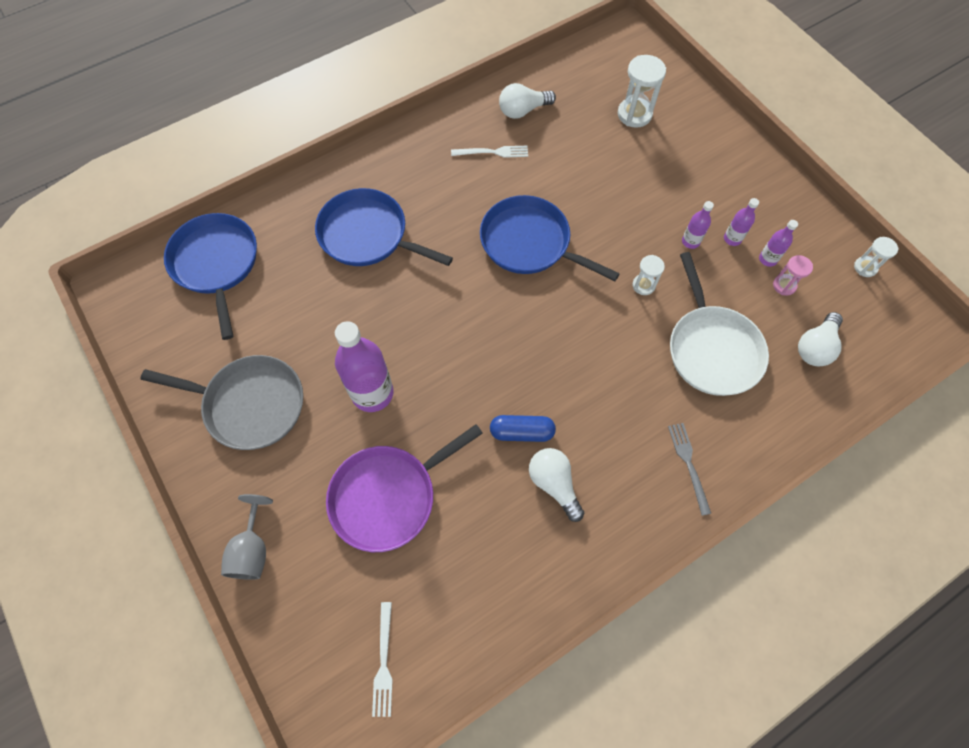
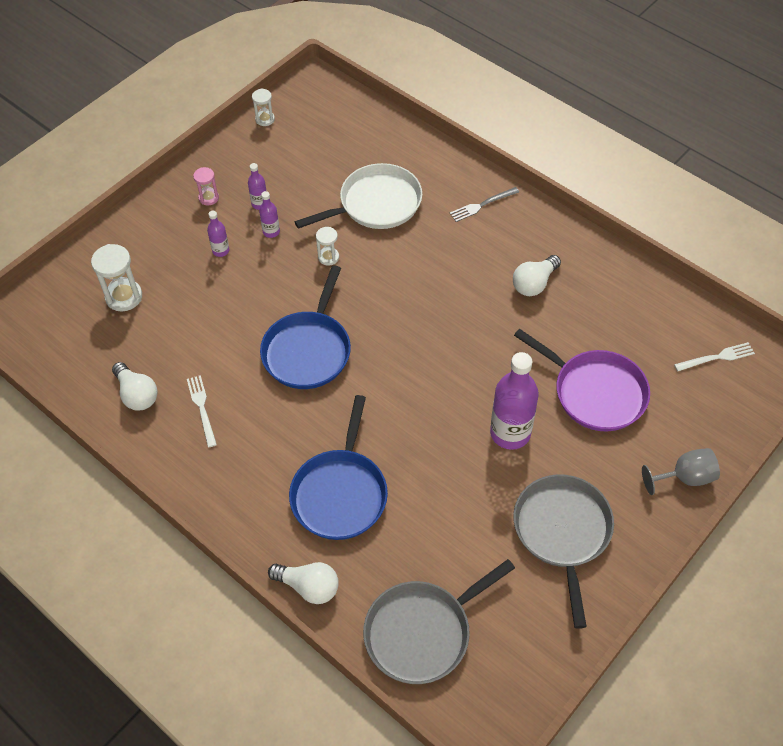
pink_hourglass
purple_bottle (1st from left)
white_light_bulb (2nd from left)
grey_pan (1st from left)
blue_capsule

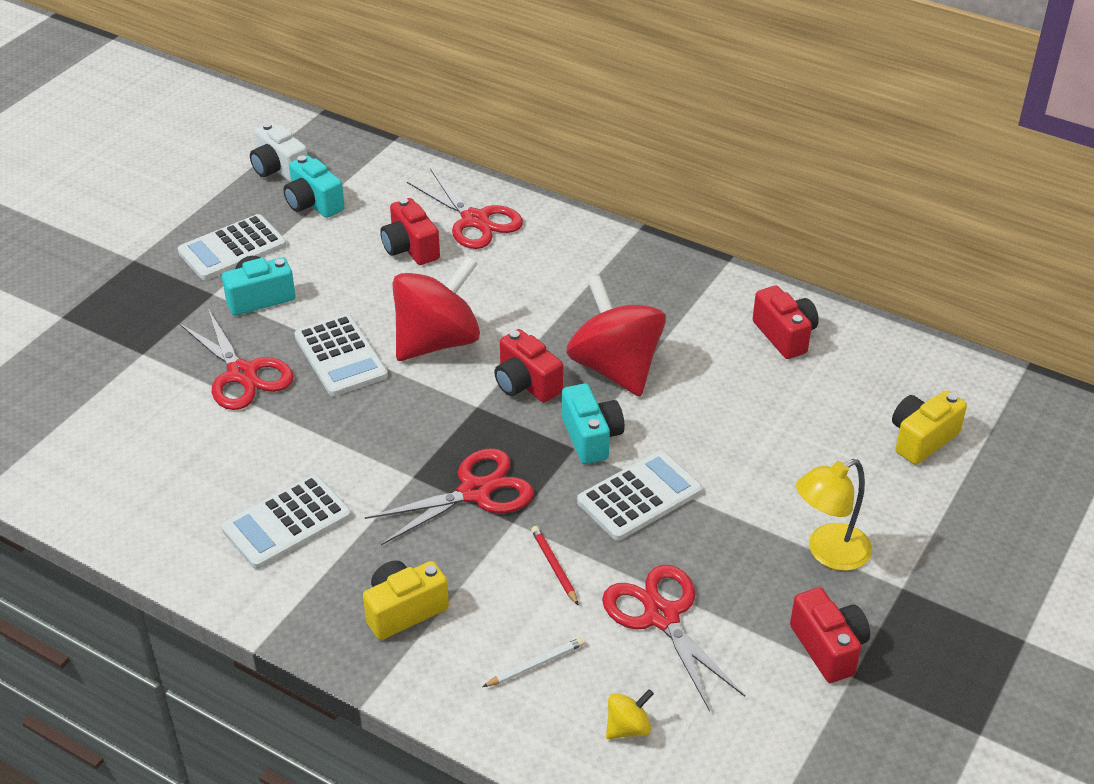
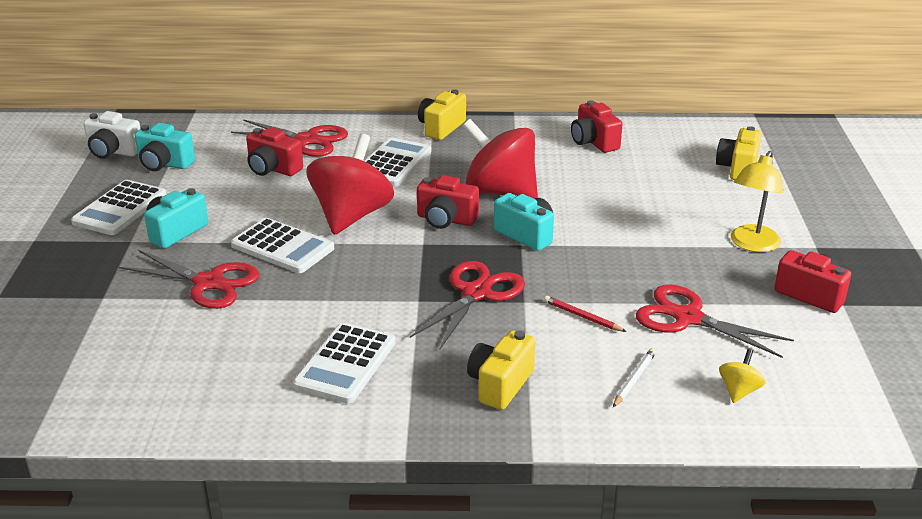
white_calculator (4th from left)
yellow_camera (1st from left)
red_camera (3rd from left)

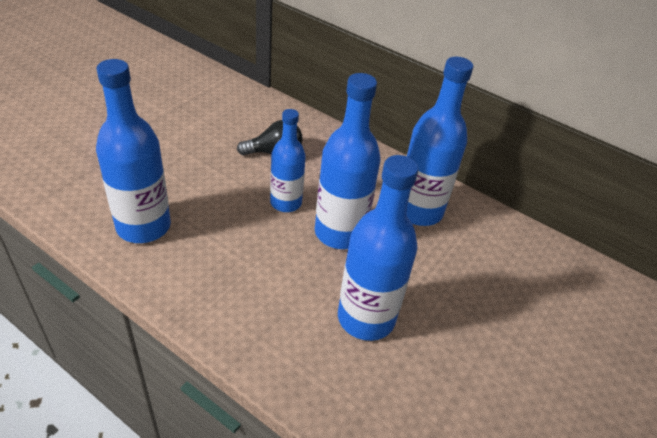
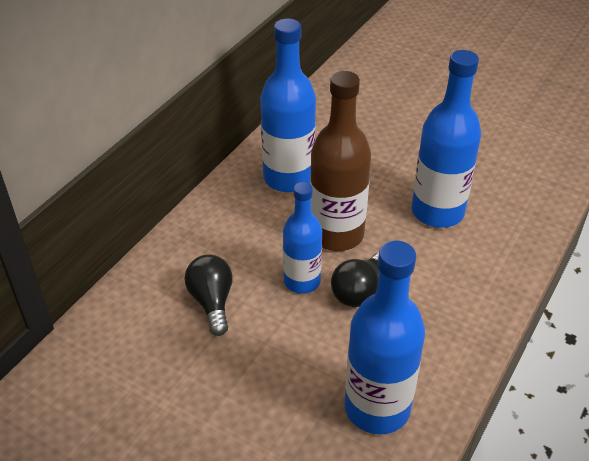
brown_bottle
black_light_bulb (2nd from left)

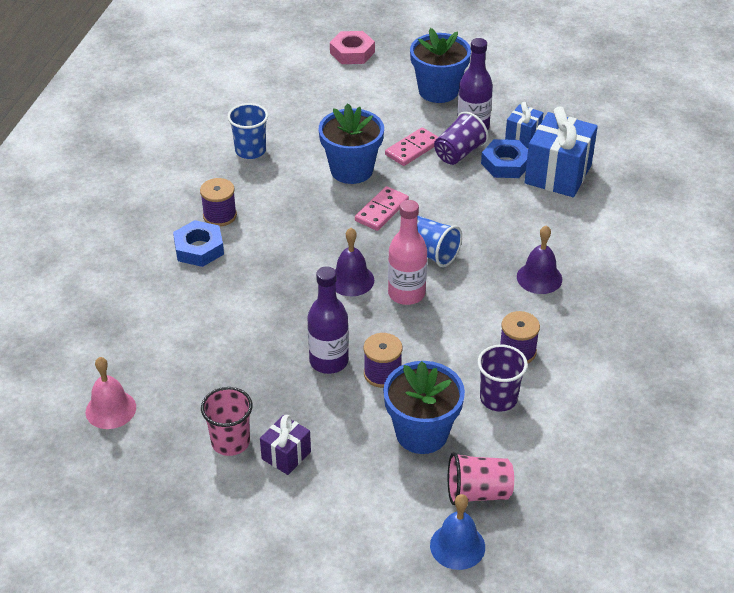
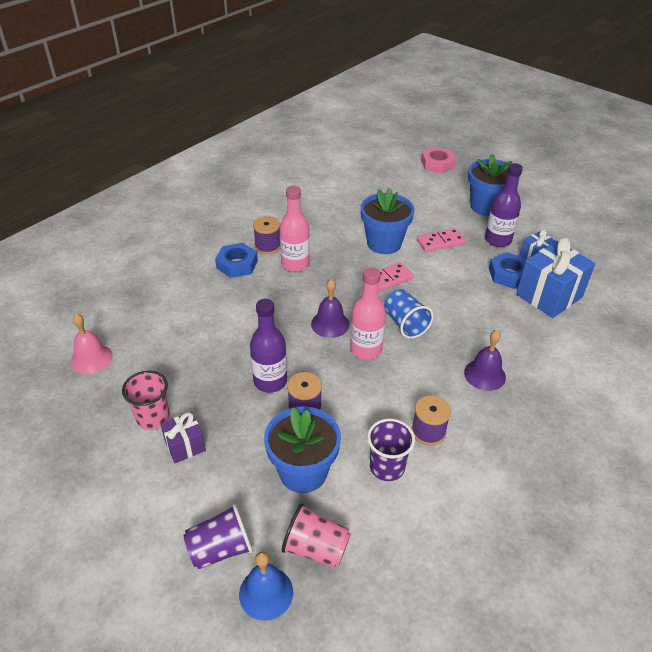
purple_cup (1st from left)
pink_bottle (1st from left)
blue_cup (1st from left in the first image)

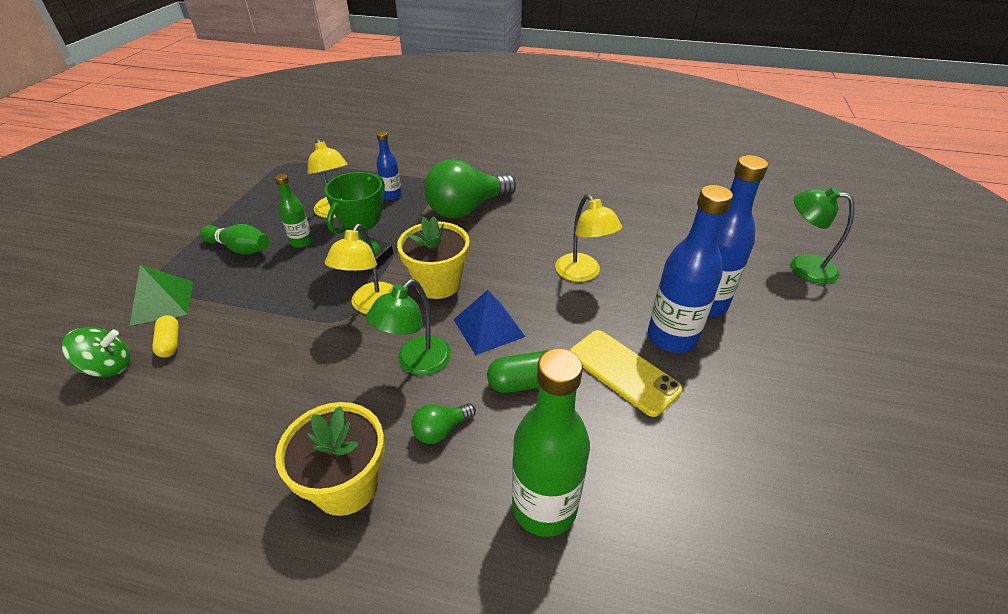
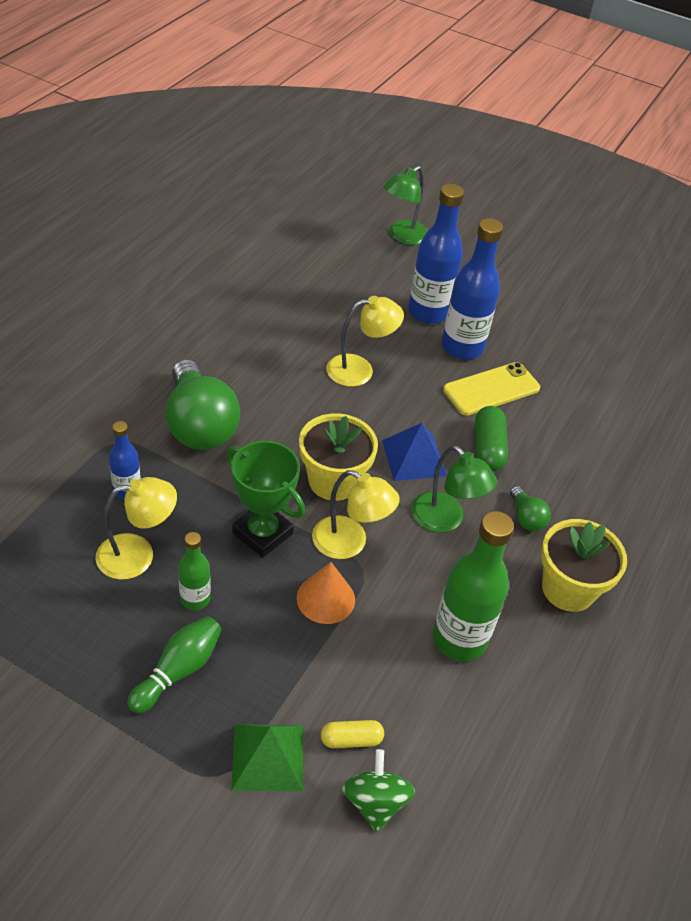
orange_cone
green_bottle (2nd from left)

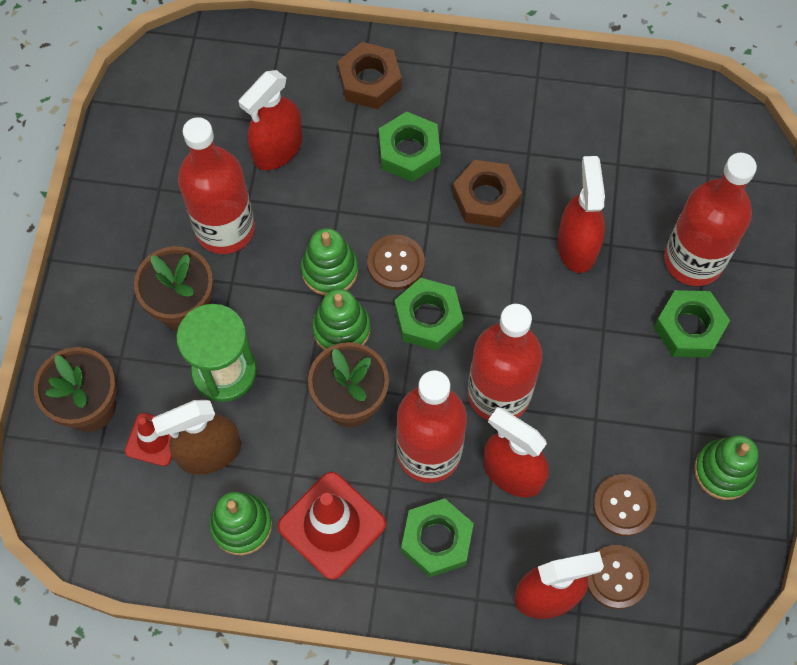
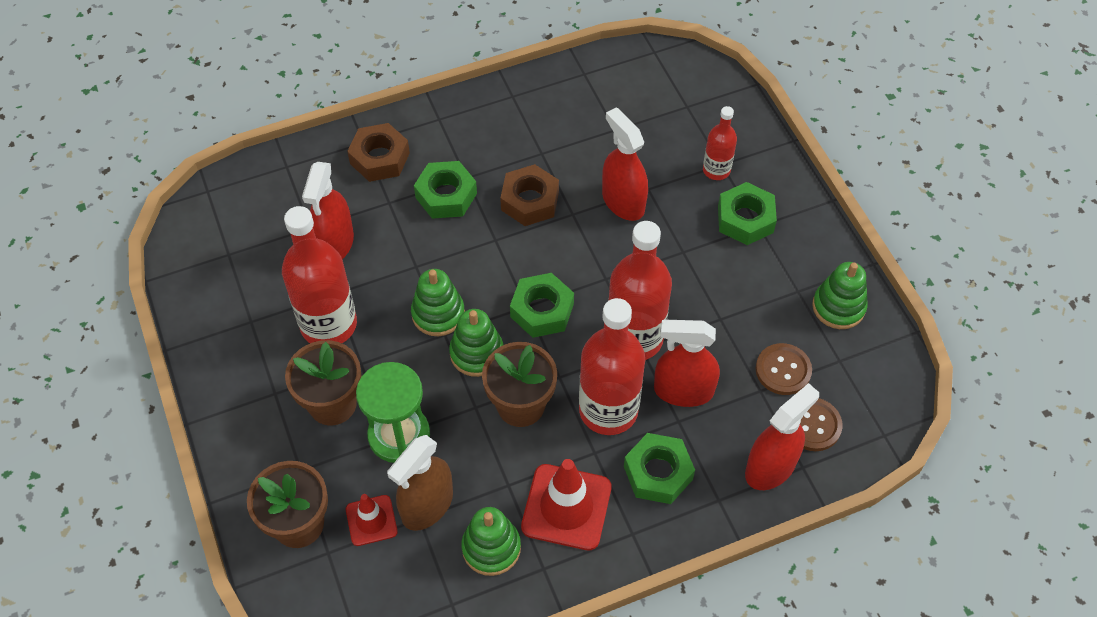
red_bottle (4th from left)
brown_button (1st from left in the first image)

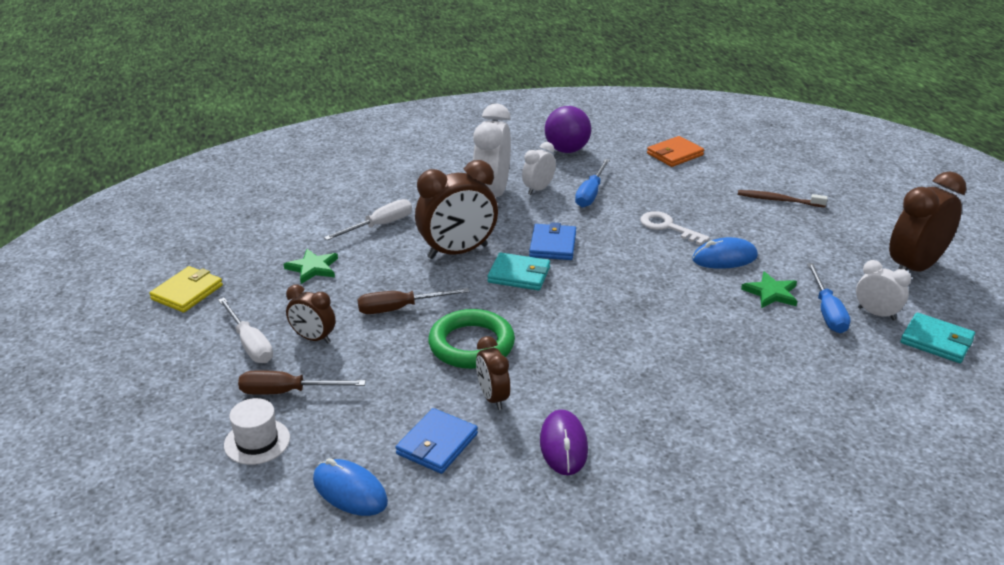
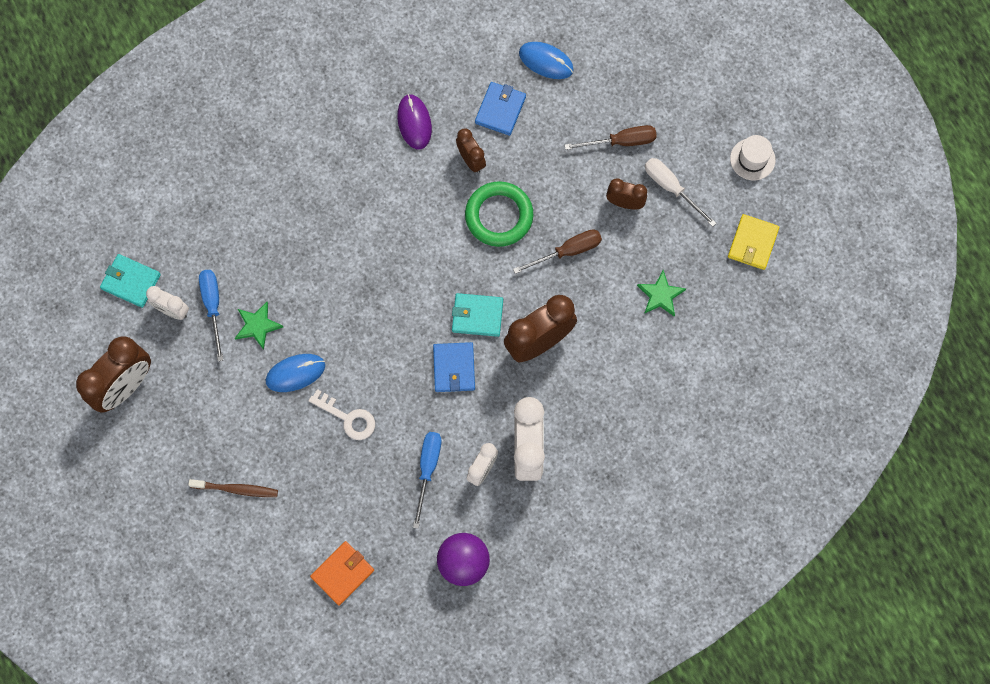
white_hat
white_screwdriver (2nd from left in the first image)

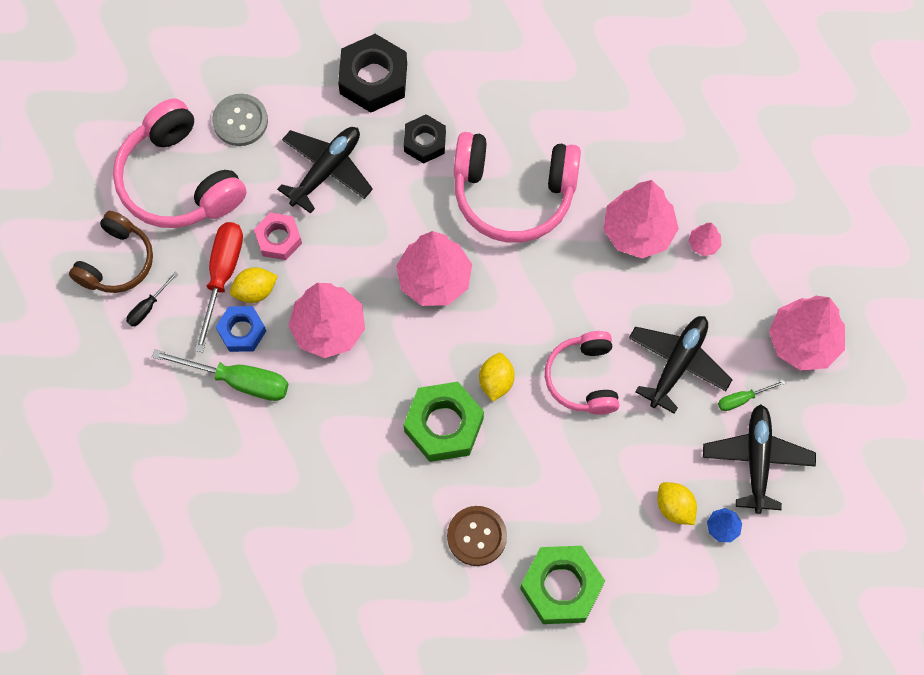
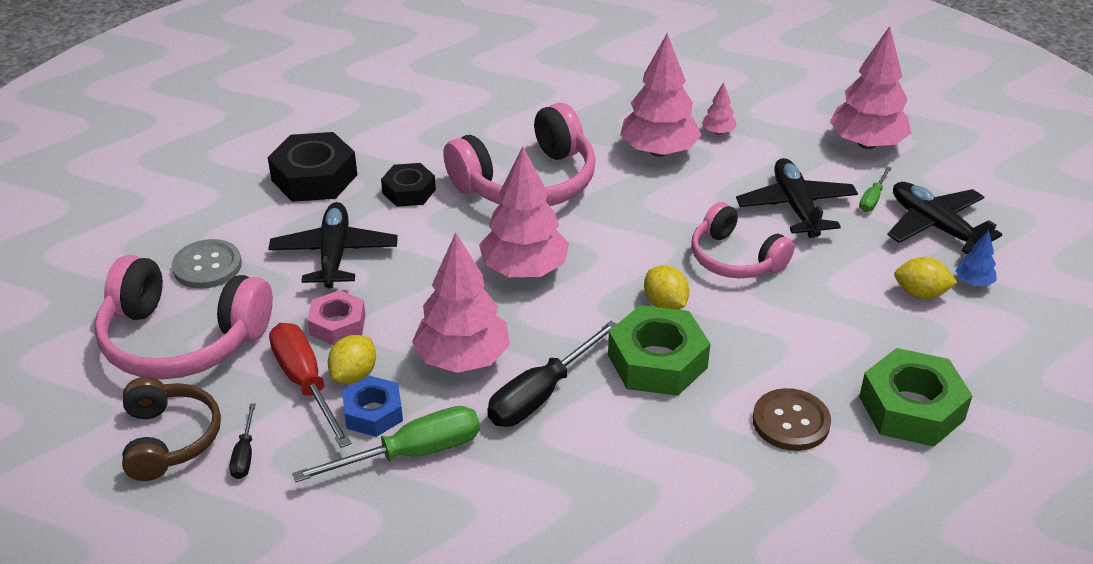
black_screwdriver (2nd from left)

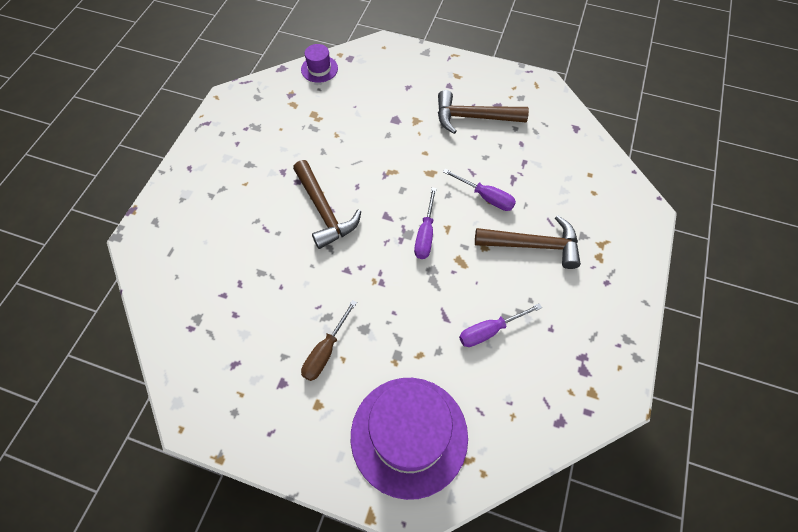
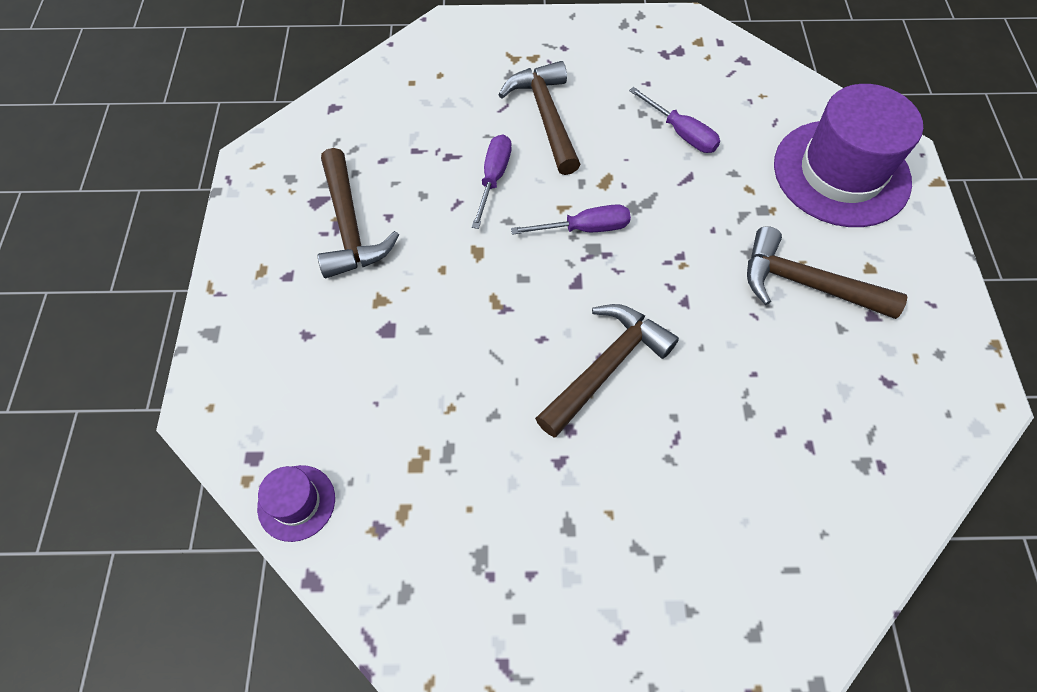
brown_hammer (4th from left)

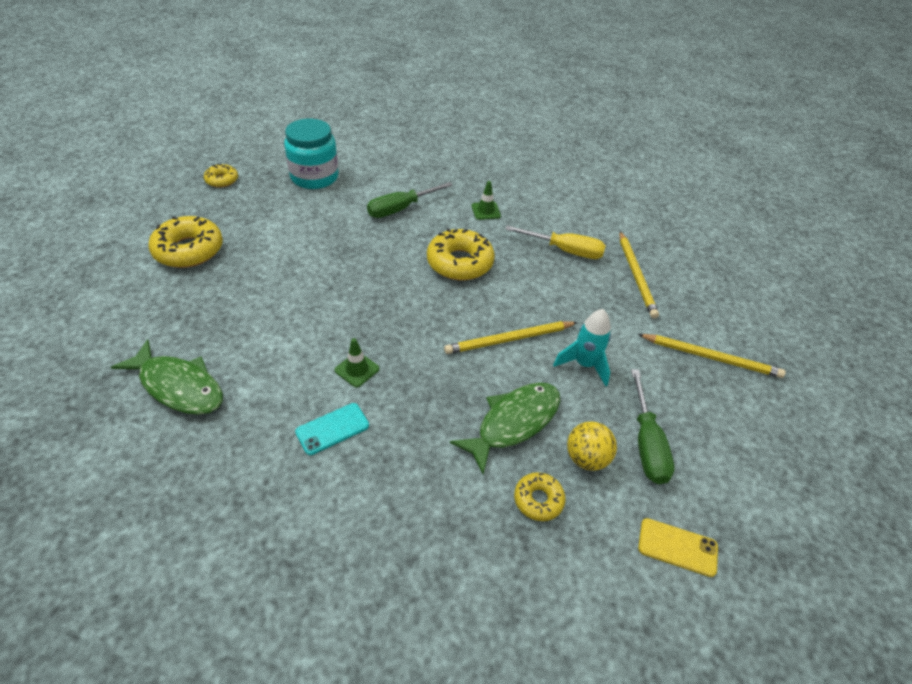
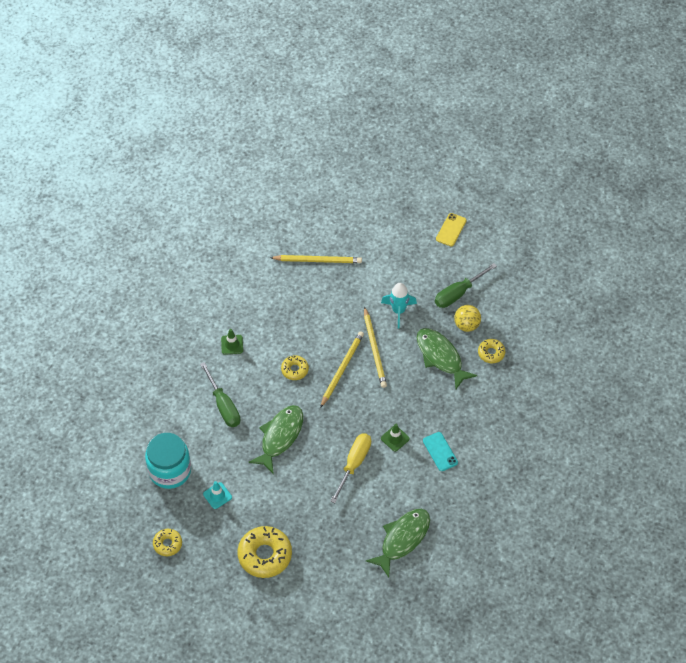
turquoise_traffic_cone
green_fish (1st from left)
yellow_donut (3rd from left)
yellow_pencil (2nd from left)
yellow_screwdriver
green_screwdriver (2nd from left)
yellow_phone

